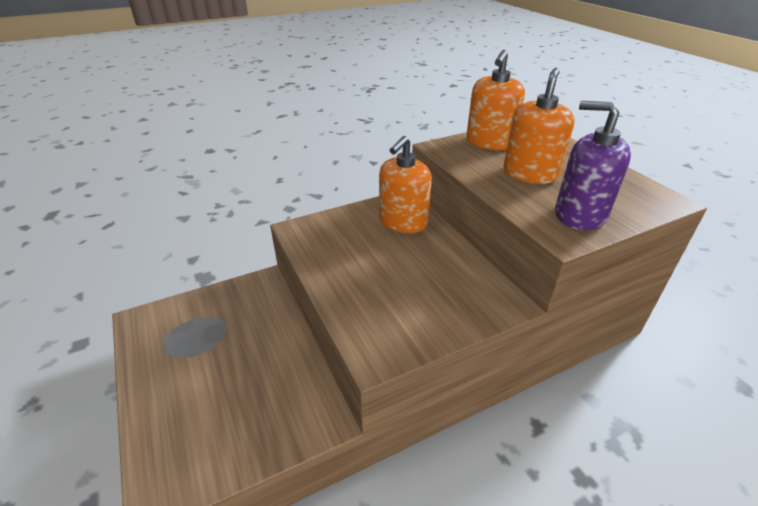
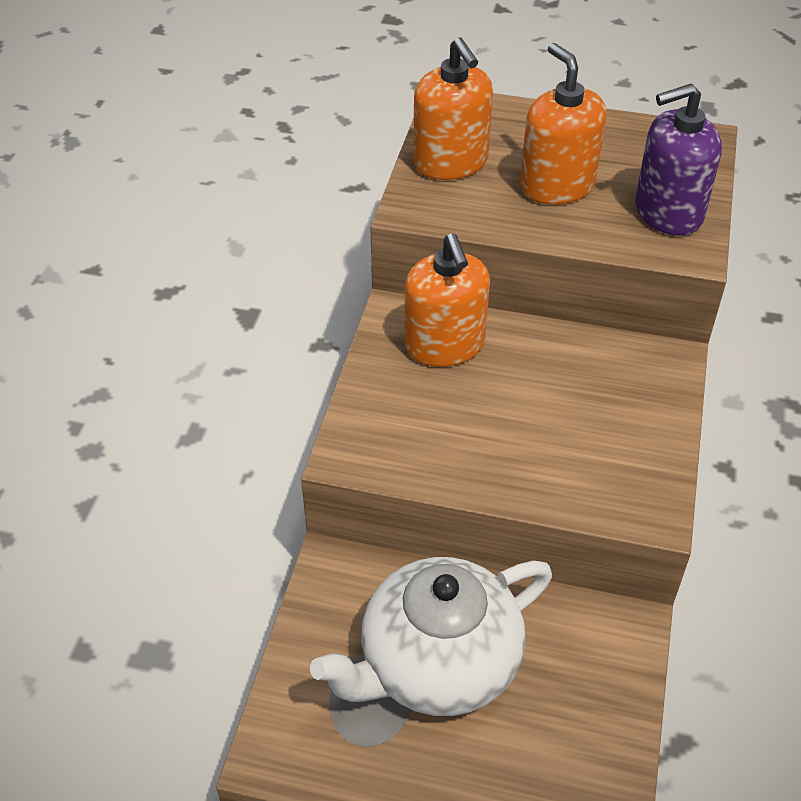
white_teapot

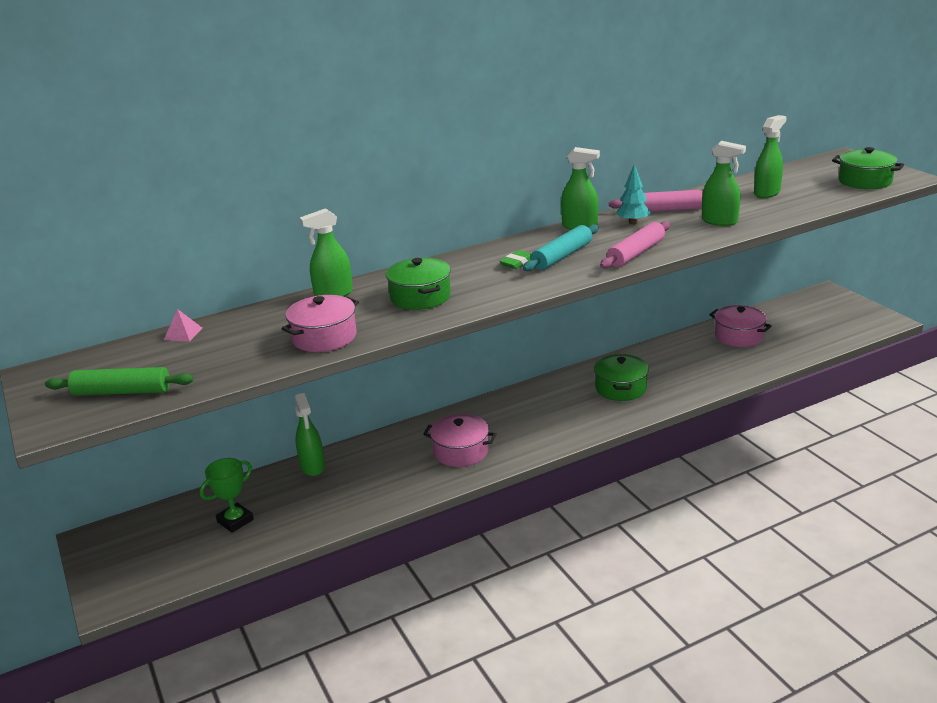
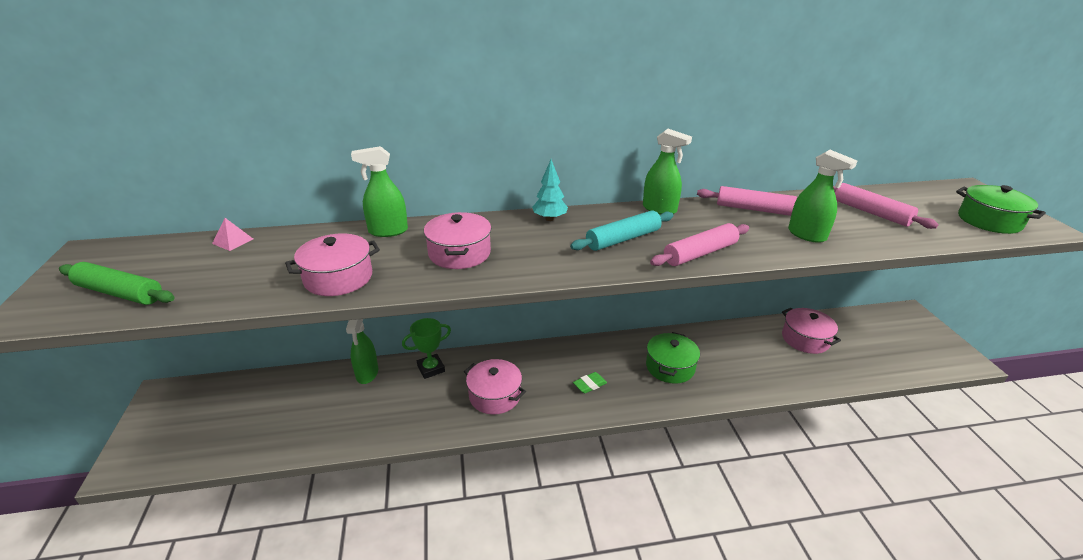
green_trophy
pink_pot (2nd from left)
turquoise_tree
green_eraser
pink_rolling_pin (3rd from left)

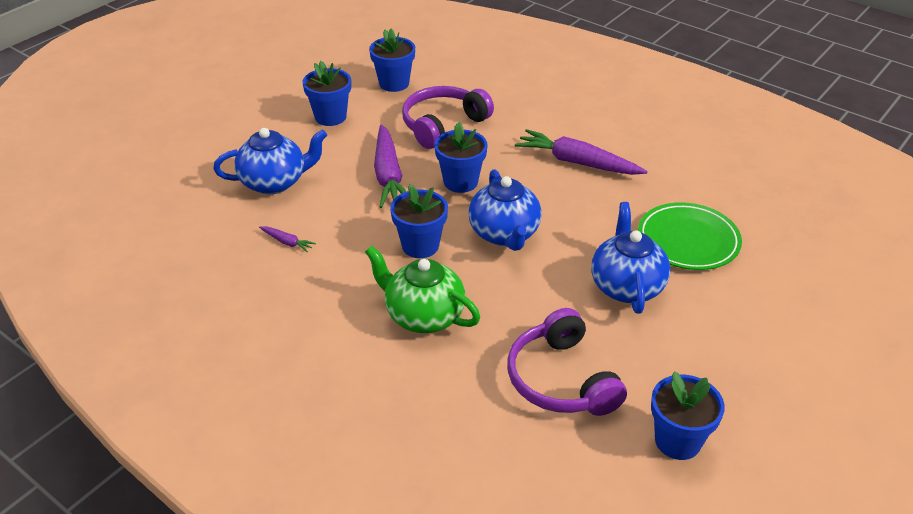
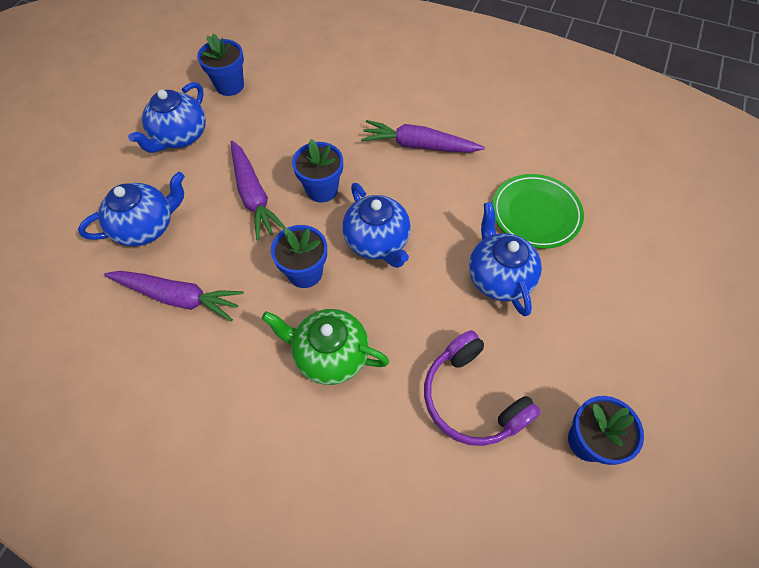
purple_carrot (1st from left)
blue_teapot (2nd from left)
purple_headphones (1st from left in the first image)

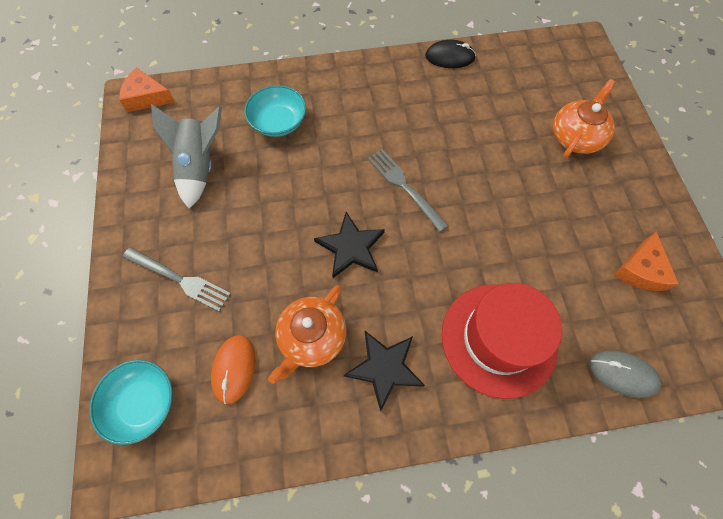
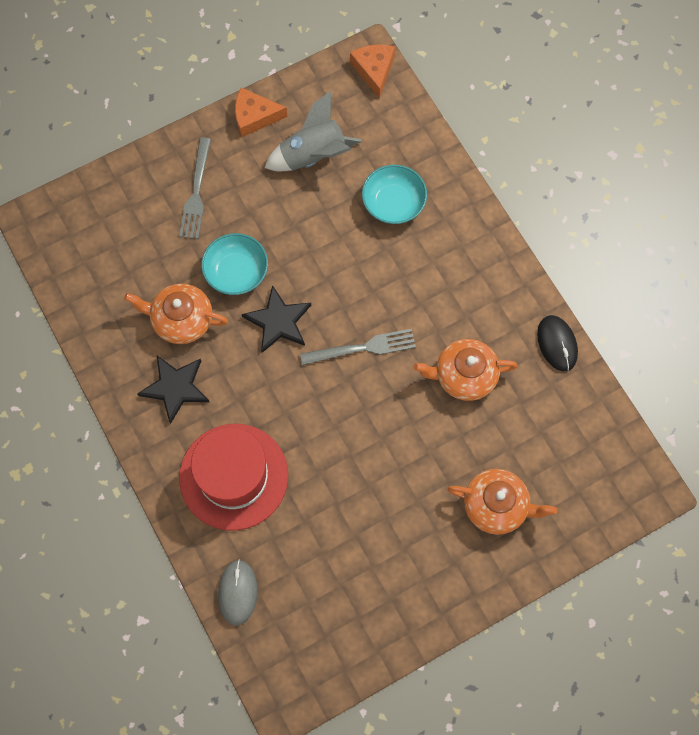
turquoise_bowl (1st from left)
orange_cheese (1st from left)
grey_fork (2nd from left)
orange_teapot (2nd from left)
orange_mouse

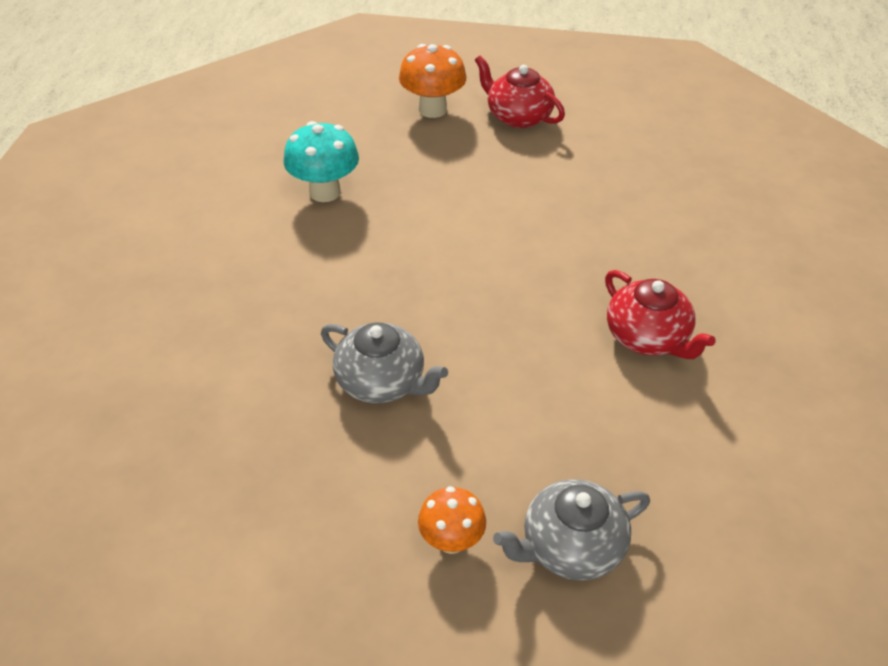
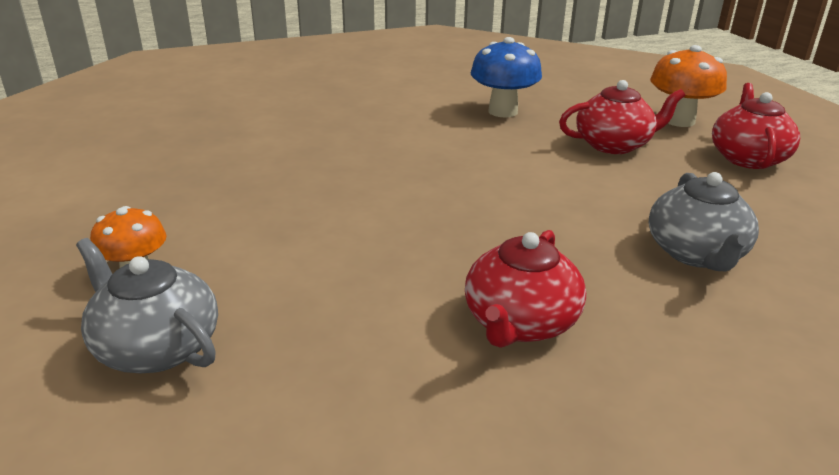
blue_mushroom
red_teapot (2nd from left)
grey_teapot (2nd from left)

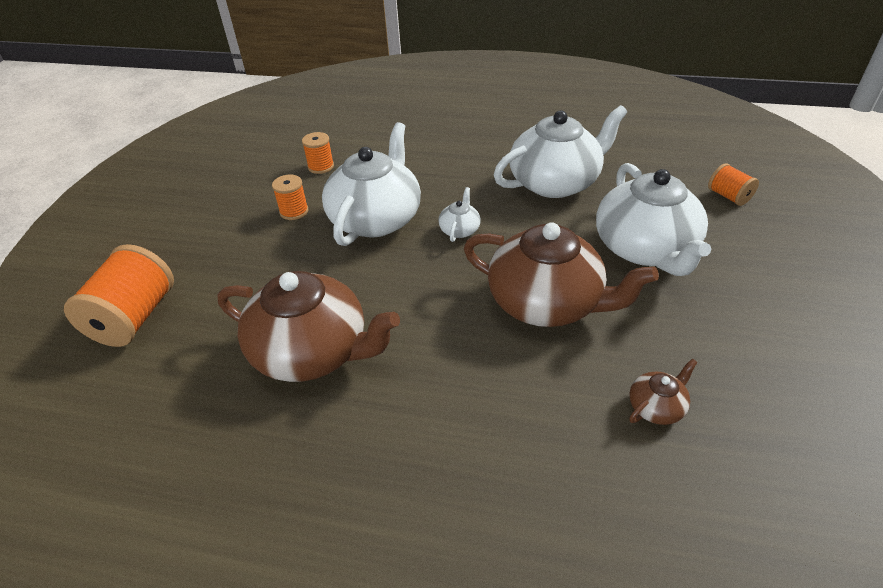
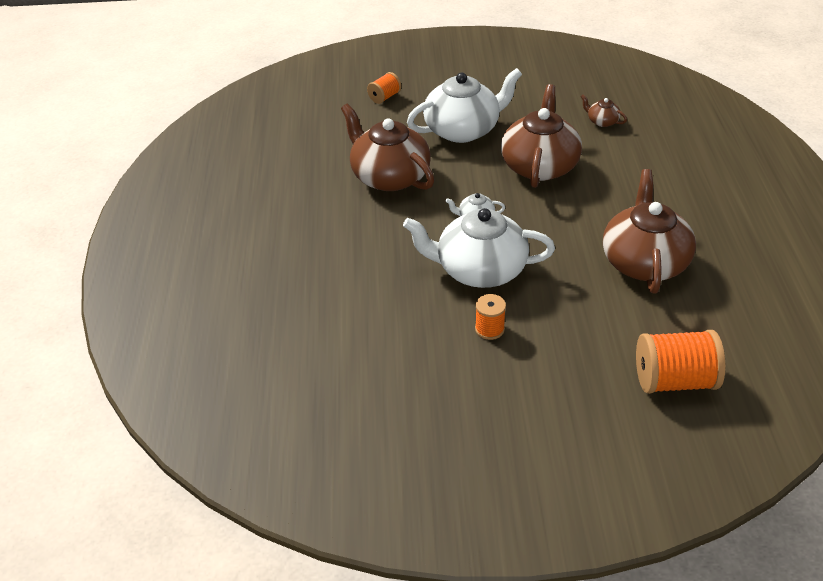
brown_teapot (1st from left)
orange_spool (3rd from left in the first image)

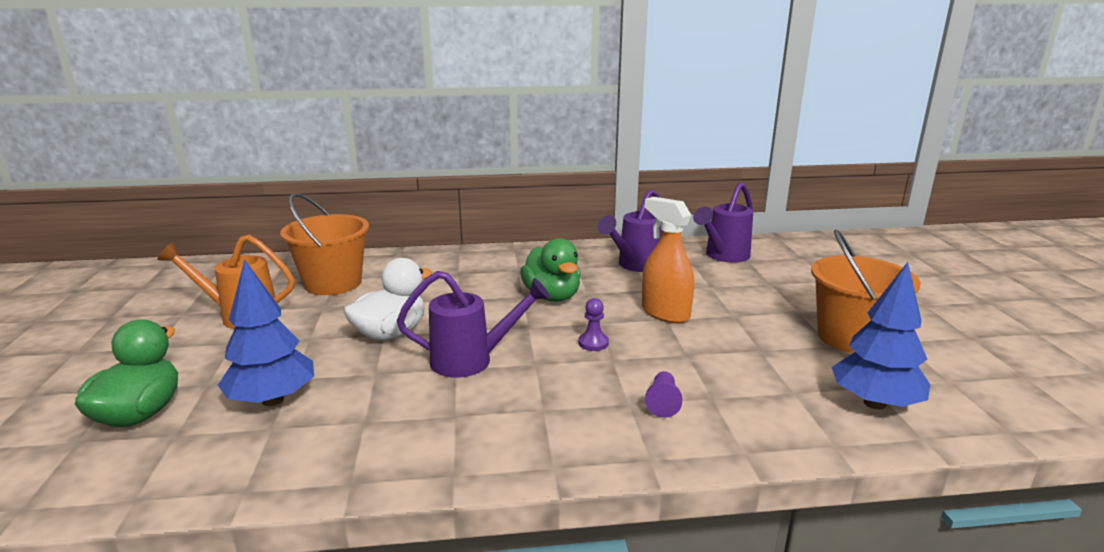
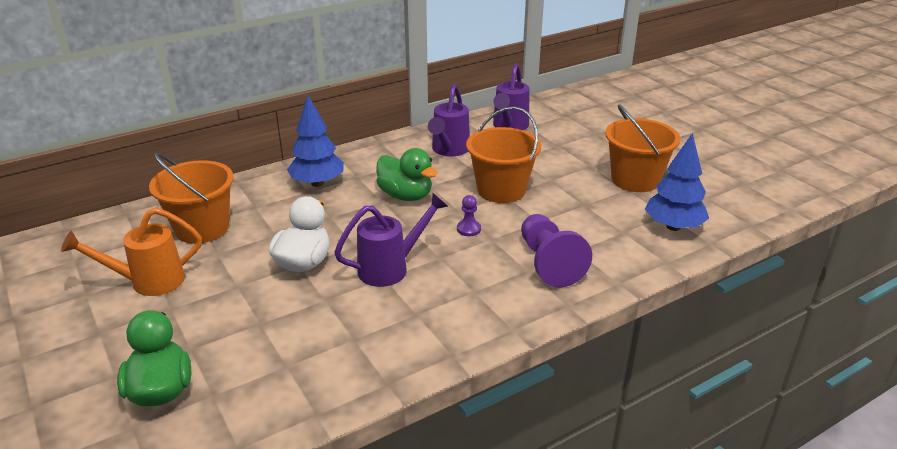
blue_tree (1st from left)
orange_bucket (2nd from left)
purple_pawn (2nd from left)

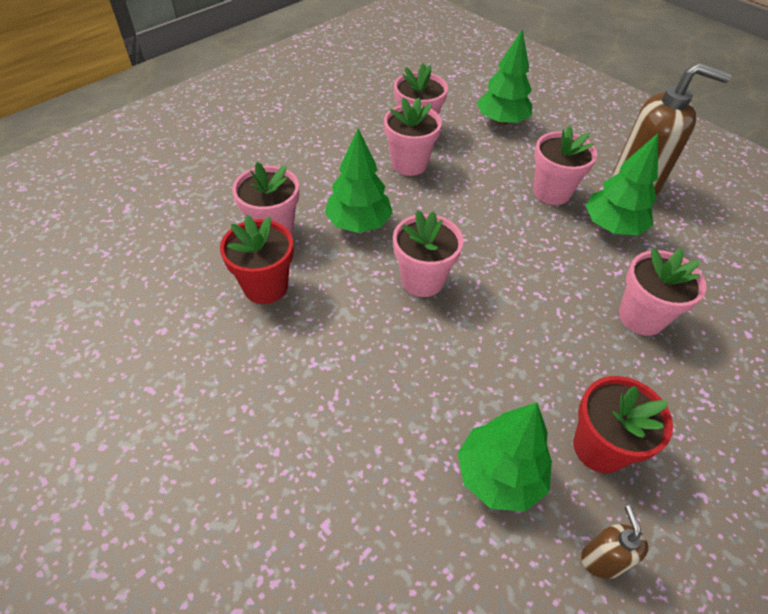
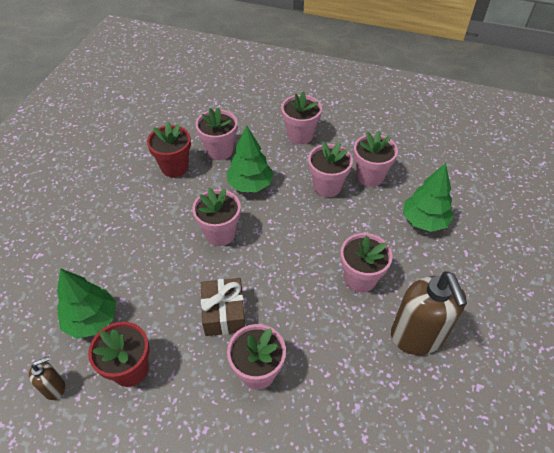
brown_gift
pink_flower_pot (4th from left)
green_tree (4th from left in the first image)

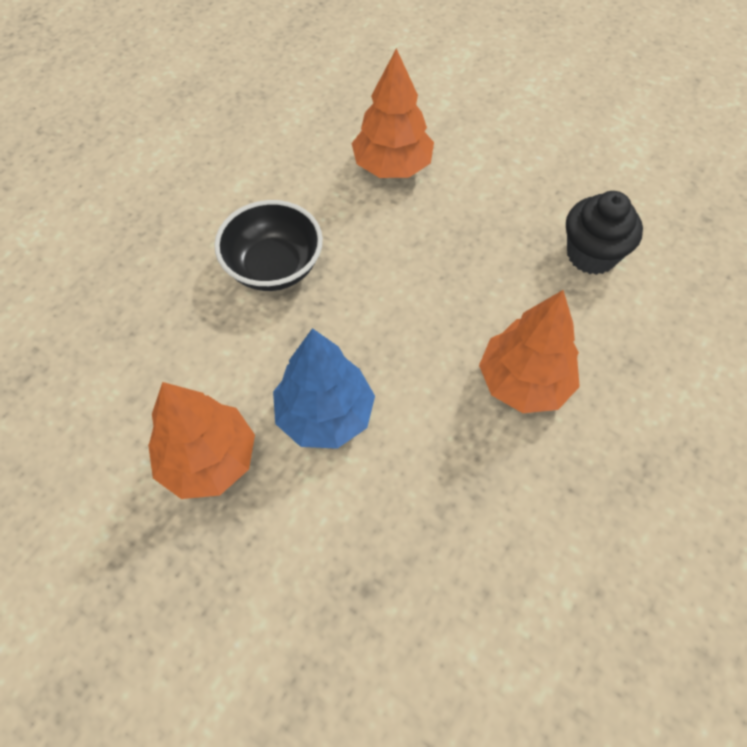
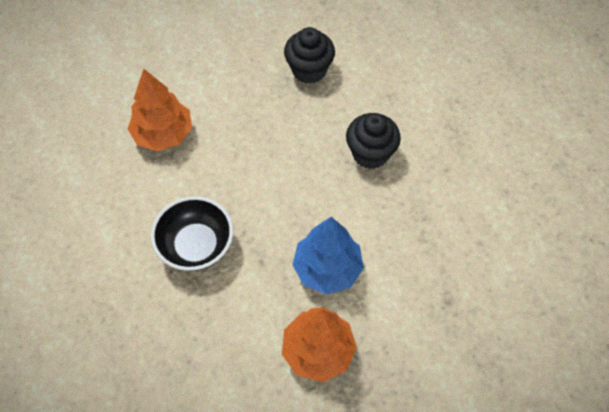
black_cupcake (2nd from left)

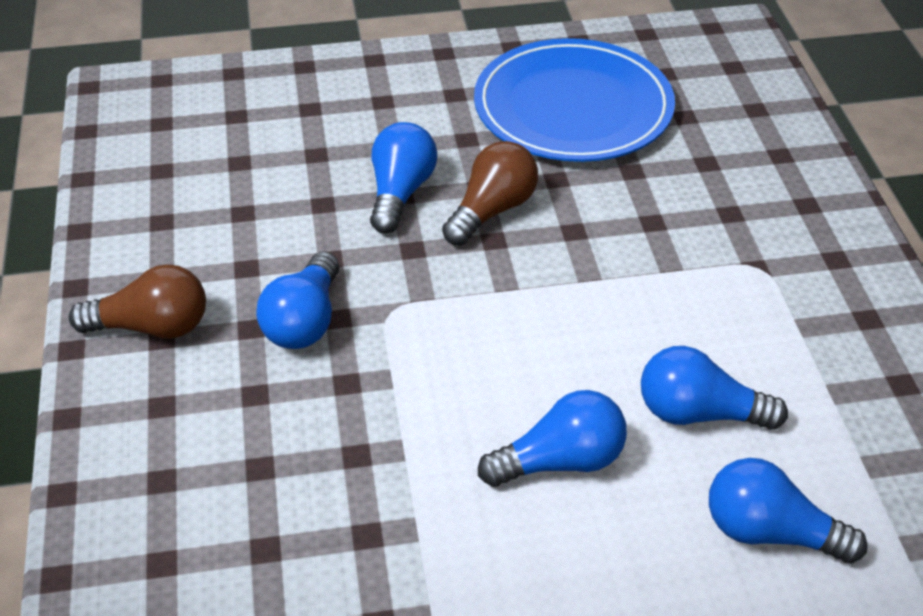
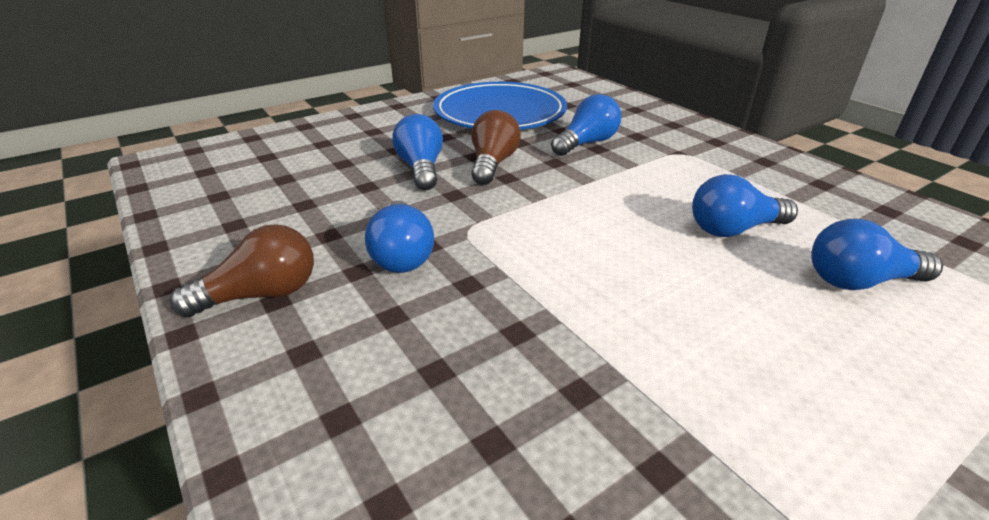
blue_light_bulb (3rd from left)

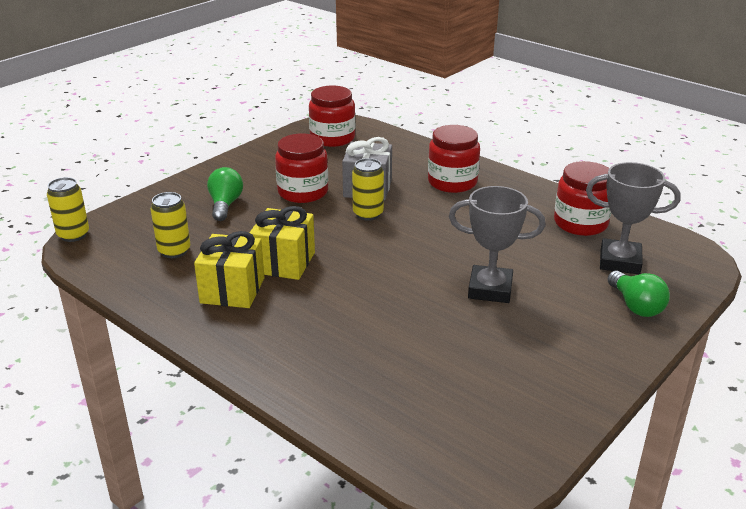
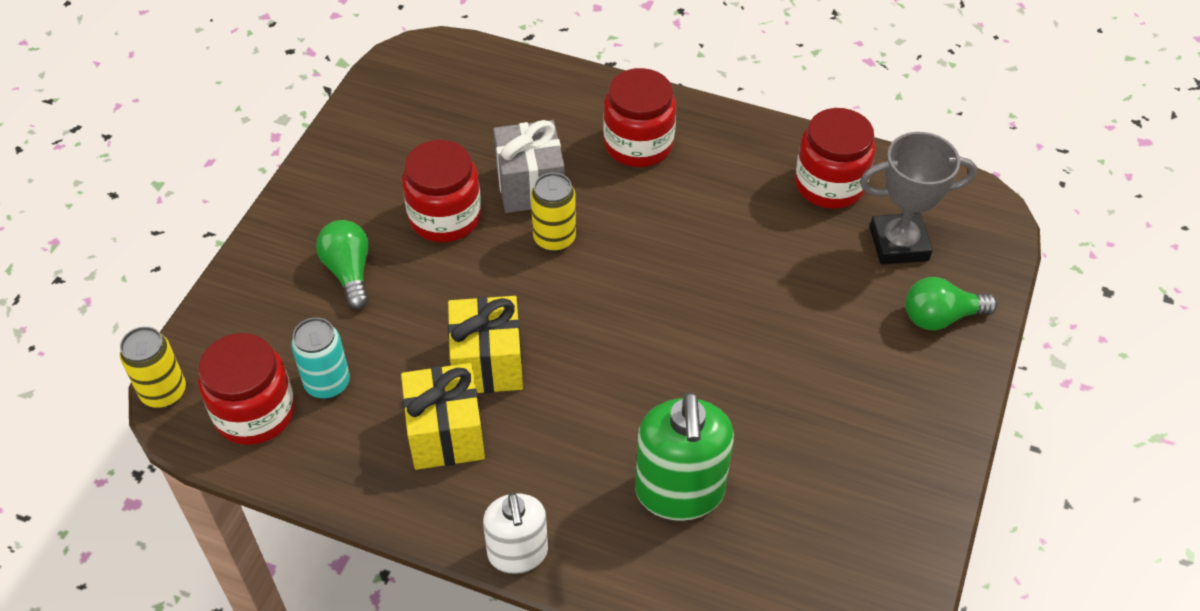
red_jar (1st from left)
turquoise_can
white_soap_dispenser
green_soap_dispenser
green_light_bulb (2nd from left)
grey_trophy (1st from left in the first image)

